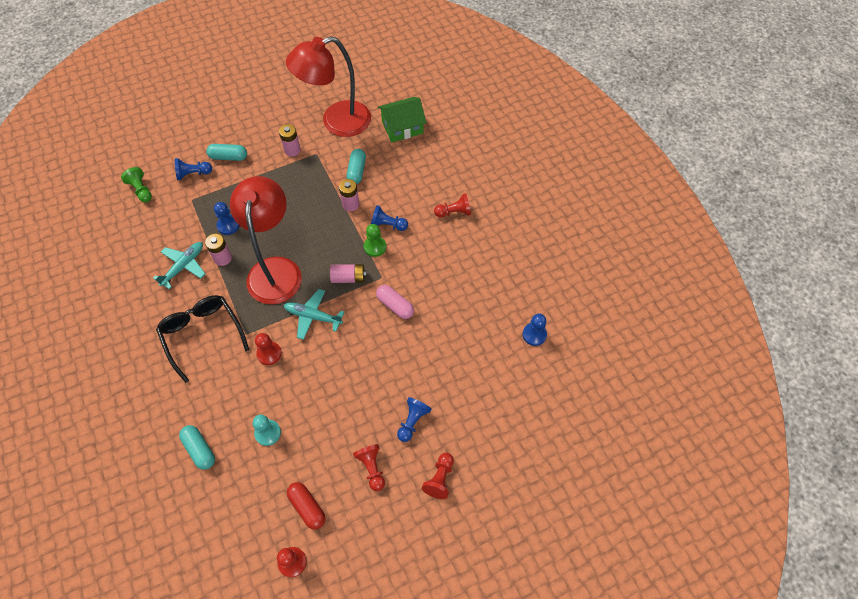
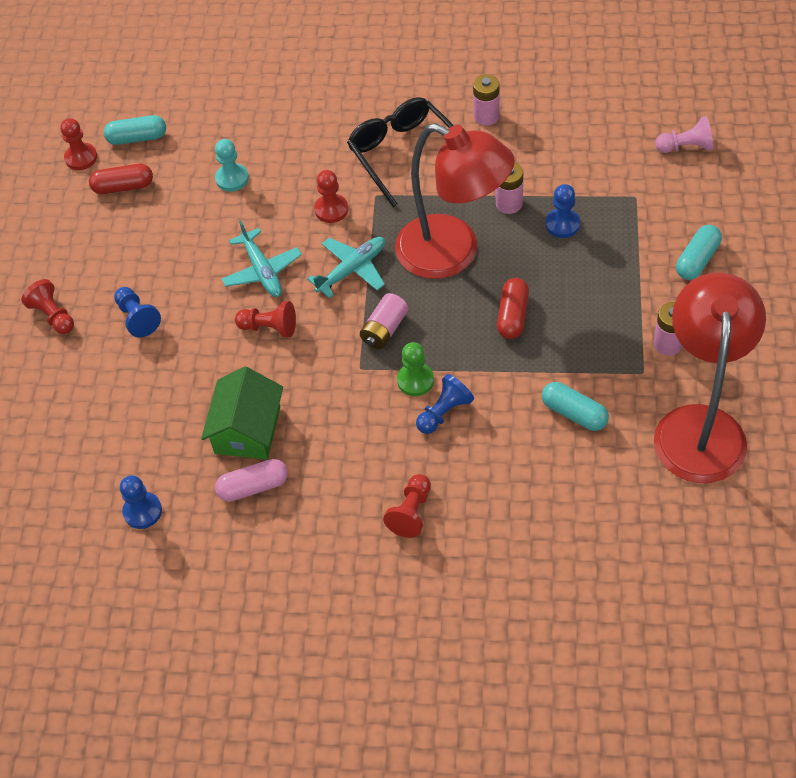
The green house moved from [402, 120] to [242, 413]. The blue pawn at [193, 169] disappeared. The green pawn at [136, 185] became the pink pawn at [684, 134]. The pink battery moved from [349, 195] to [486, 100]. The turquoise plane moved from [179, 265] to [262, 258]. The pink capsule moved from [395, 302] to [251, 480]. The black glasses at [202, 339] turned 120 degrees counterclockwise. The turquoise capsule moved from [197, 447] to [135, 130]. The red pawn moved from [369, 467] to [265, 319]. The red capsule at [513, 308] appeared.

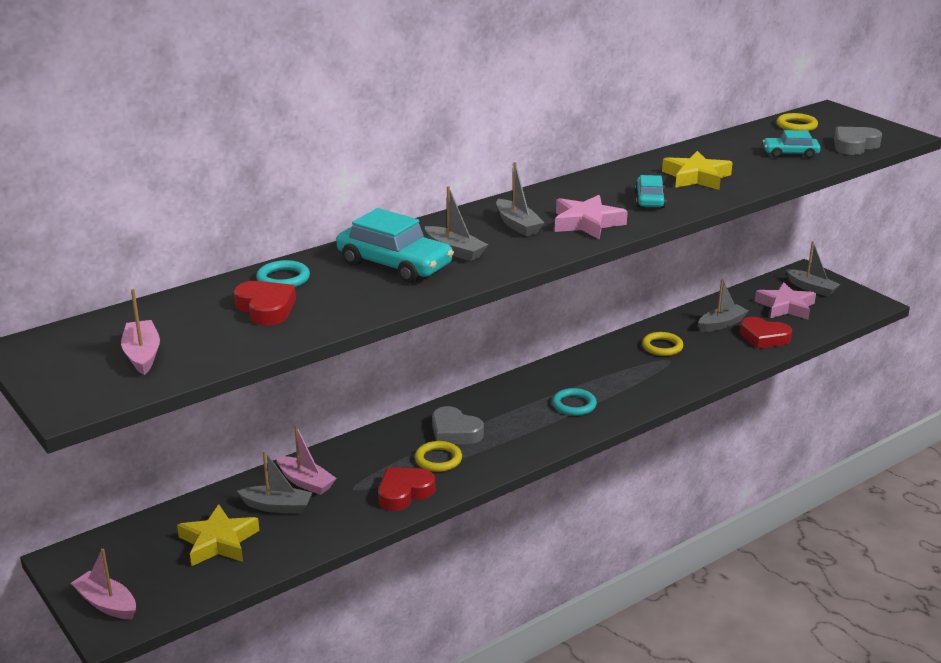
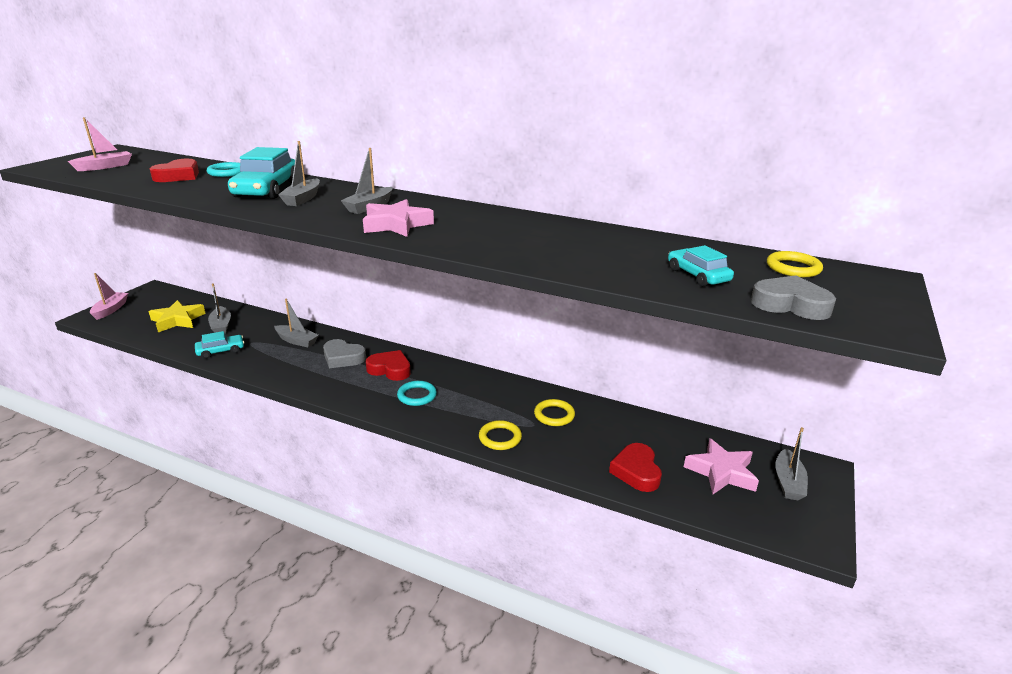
The yellow star at [697, 170] disappeared. The turquoise car moved from [650, 191] to [219, 345]. The grey boat moved from [723, 305] to [296, 322]. The grey heart at [458, 425] turned 75 degrees counterclockwise. The pink boat at [307, 460] disappeared. The yellow ring moved from [438, 456] to [500, 435]. The red heart moved from [406, 489] to [388, 365].

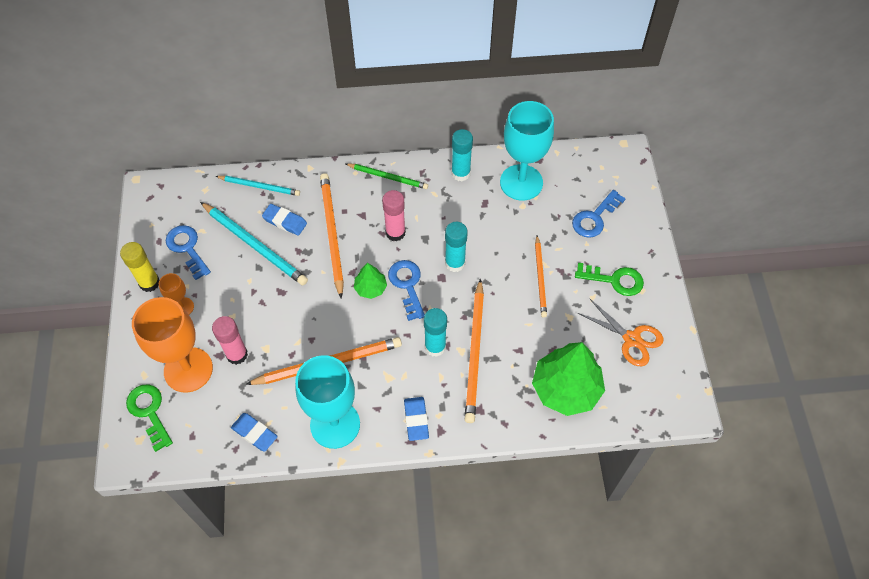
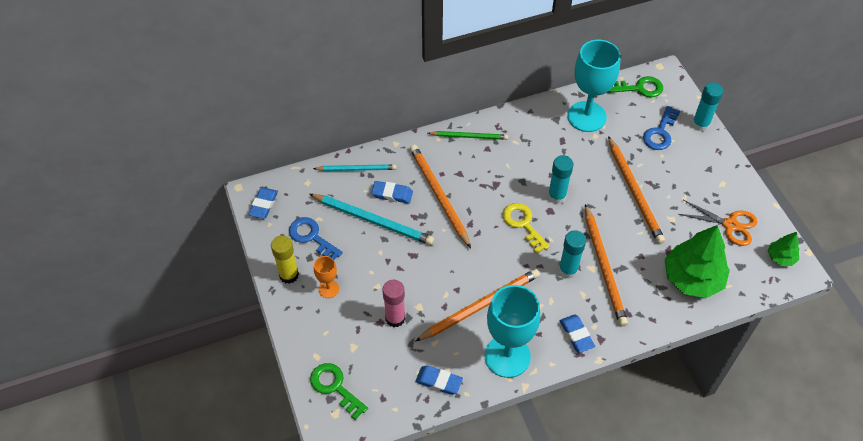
The turquoise glue stick moved from [462, 155] to [707, 106]. The pink glue stick at [394, 215] disappeared. The orange pencil at [541, 276] changed to 1.61 times the size. The blue key at [406, 290] became the yellow key at [526, 228]. The green tree moved from [370, 281] to [784, 249]. The green key moved from [609, 279] to [635, 86]. The orange goblet at [172, 345] disappeared. The blue eraser at [263, 203] appeared.

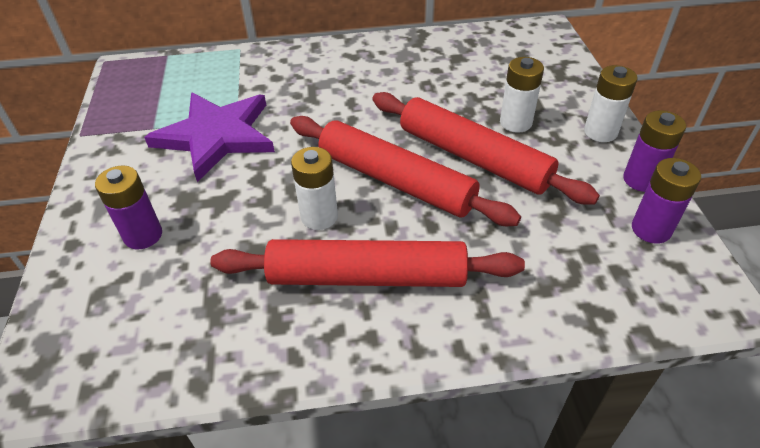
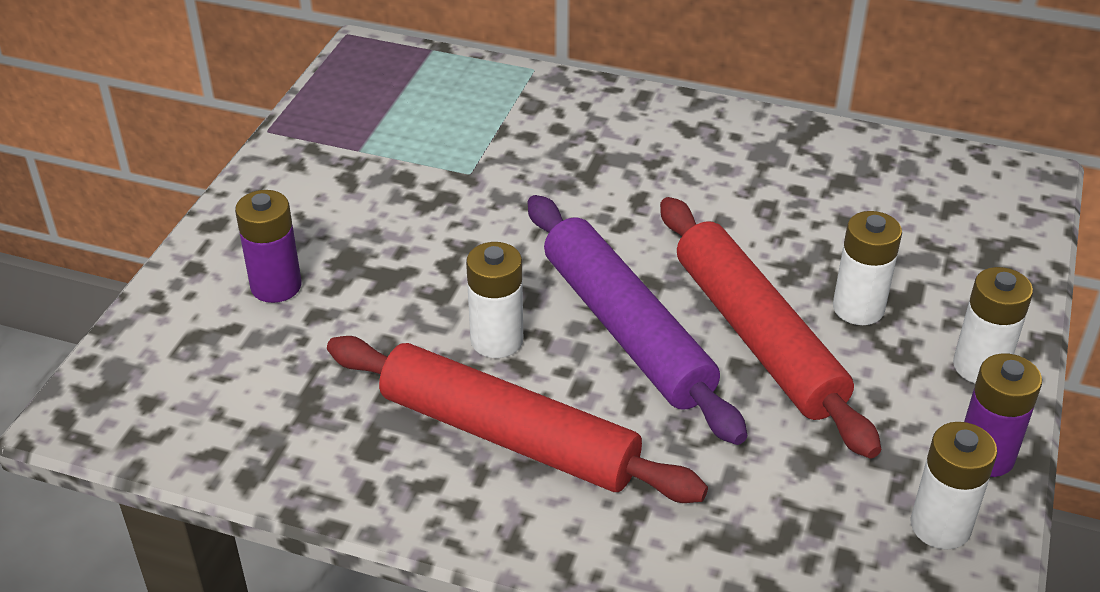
The purple star at [209, 137] disappeared. The red rolling pin at [405, 171] became the purple rolling pin at [637, 320]. The purple battery at [666, 201] became the white battery at [953, 486].

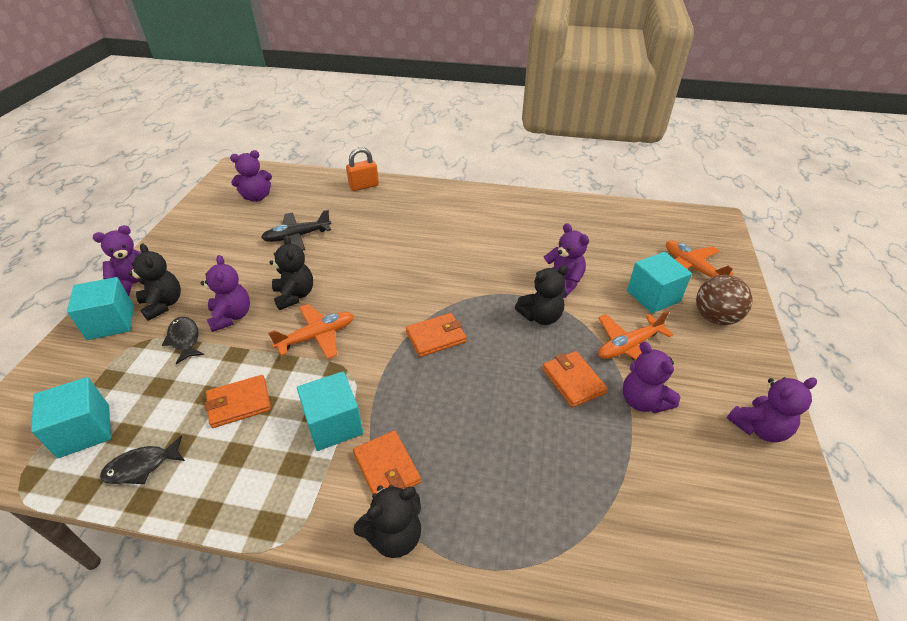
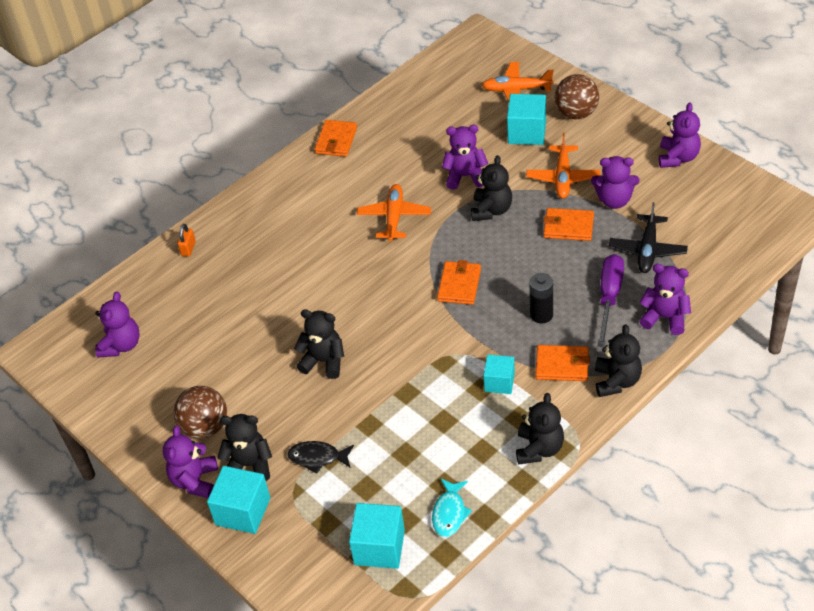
The orange padlock at [362, 169] changed to 0.62 times the size. The black plane moved from [296, 230] to [648, 237]. The purple teddy bear moved from [225, 293] to [665, 299]. The orange plane moved from [311, 331] to [394, 212]. The turquoise cube at [330, 411] changed to 0.65 times the size. The orange wallet moved from [238, 401] to [336, 138]. The black fish at [142, 460] became the turquoise fish at [452, 507]. The purple screwdriver at [610, 300] appeared. The black battery at [541, 298] appeared. The brown ball at [200, 412] appeared. The black teddy bear at [540, 429] appeared.

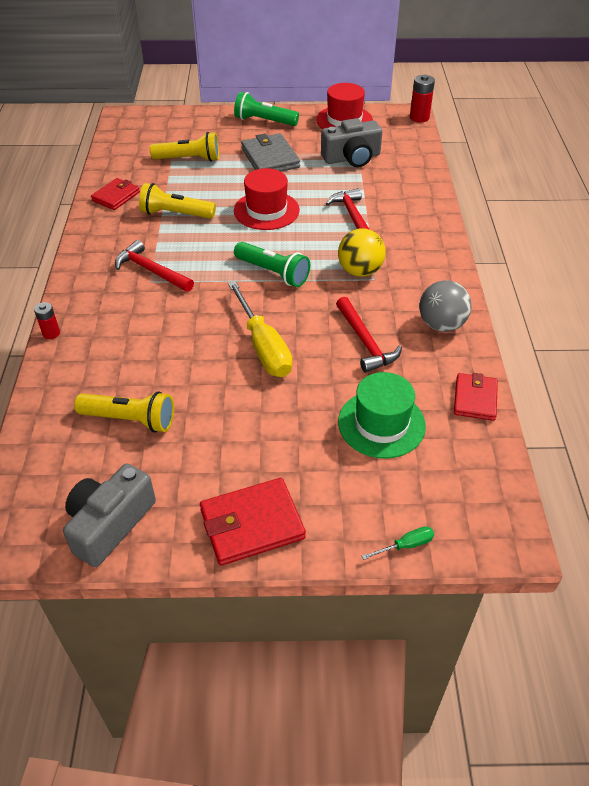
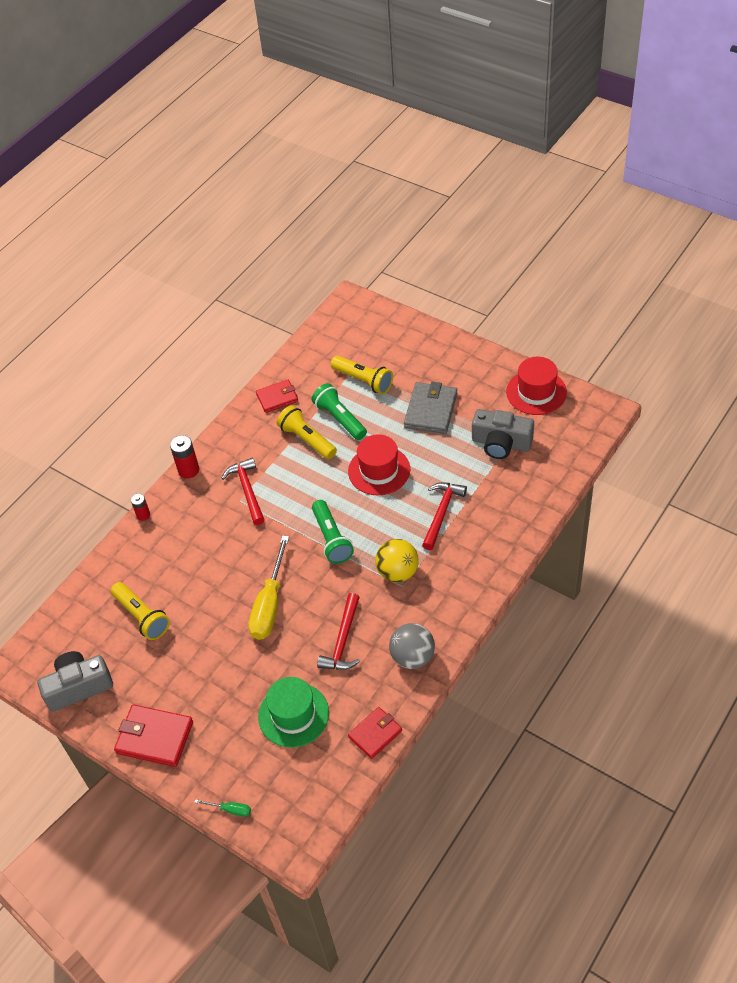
The red battery moved from [422, 98] to [184, 457]. The green flashlight moved from [266, 109] to [339, 411].

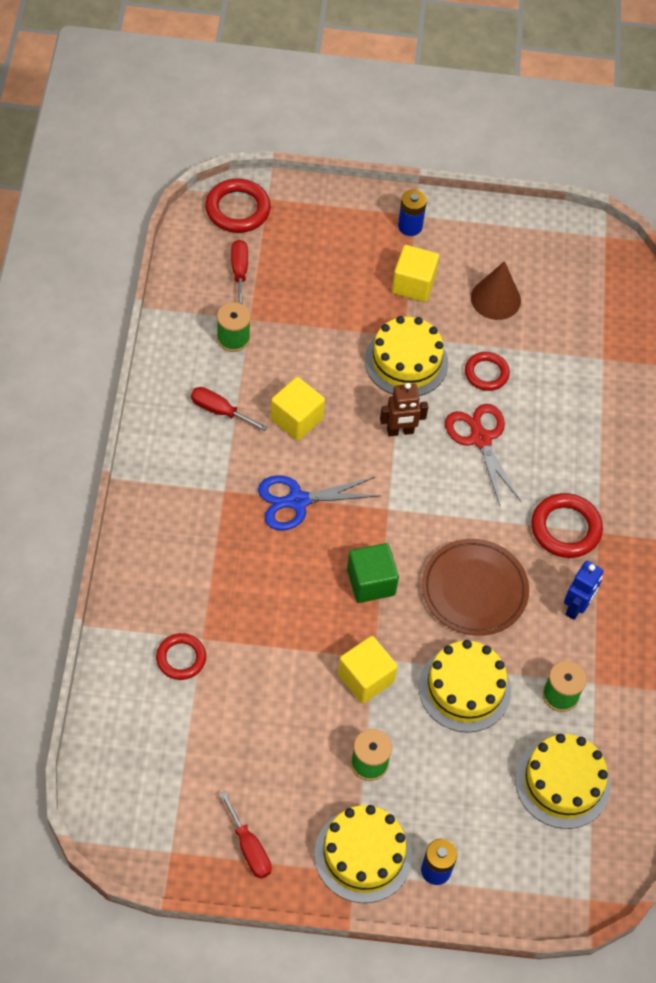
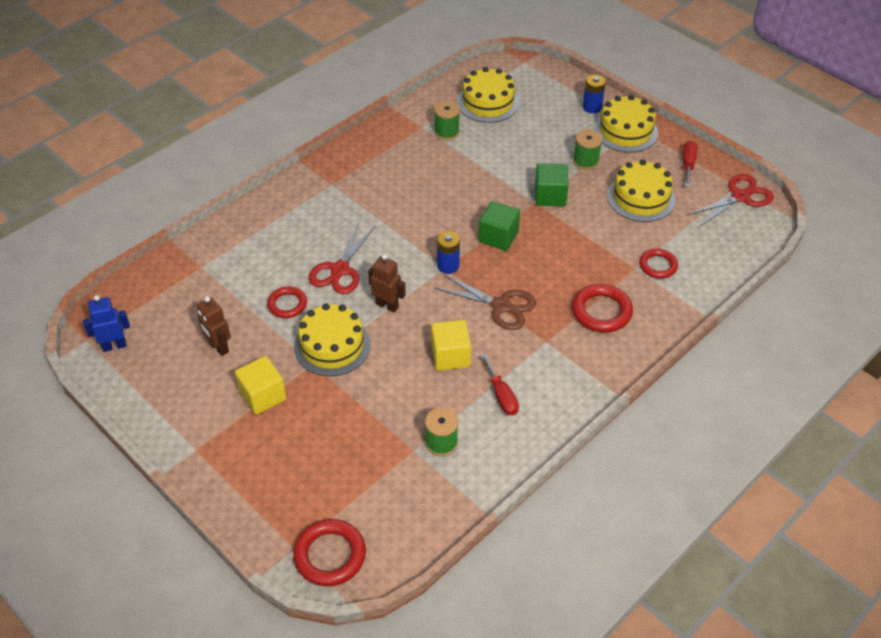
The blue battery moved from [412, 213] to [448, 252]. The red screwdriver at [239, 272] disappeared. The brown cone at [496, 290] was replaced by the brown robot at [214, 326]. The blue scissors at [319, 503] became the brown scissors at [485, 302]. The red ring moved from [567, 525] to [602, 308]. The brown plate at [475, 587] disappeared. The blue robot moved from [583, 590] to [106, 323]. The yellow cube at [368, 670] became the green cube at [552, 185]. The yellow cake moved from [465, 686] to [641, 191]. The red scissors at [731, 200] appeared.

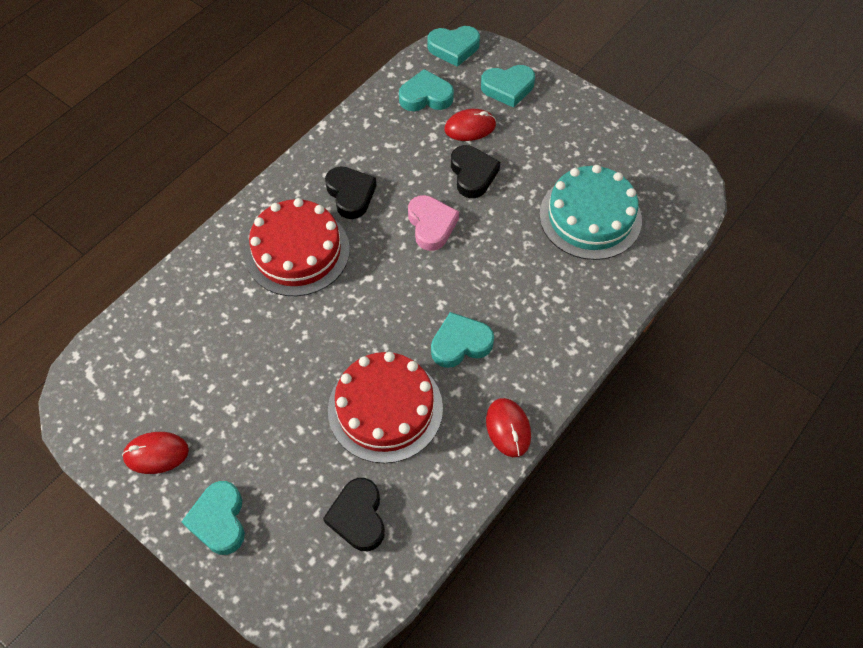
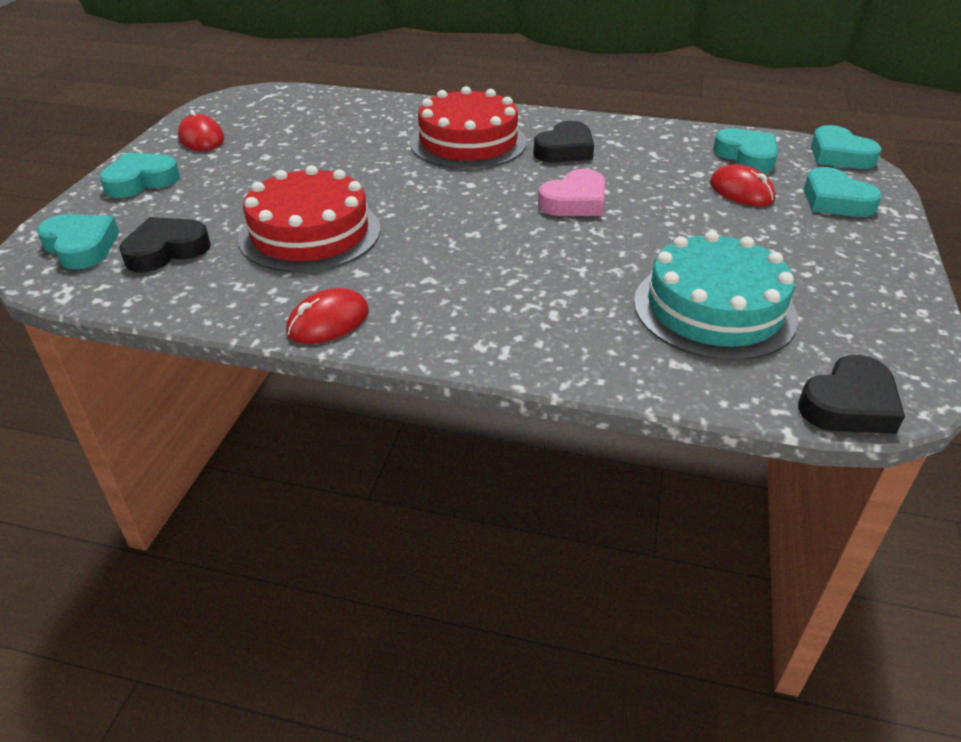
The black heart moved from [475, 171] to [851, 394]. The turquoise heart moved from [462, 340] to [78, 242].

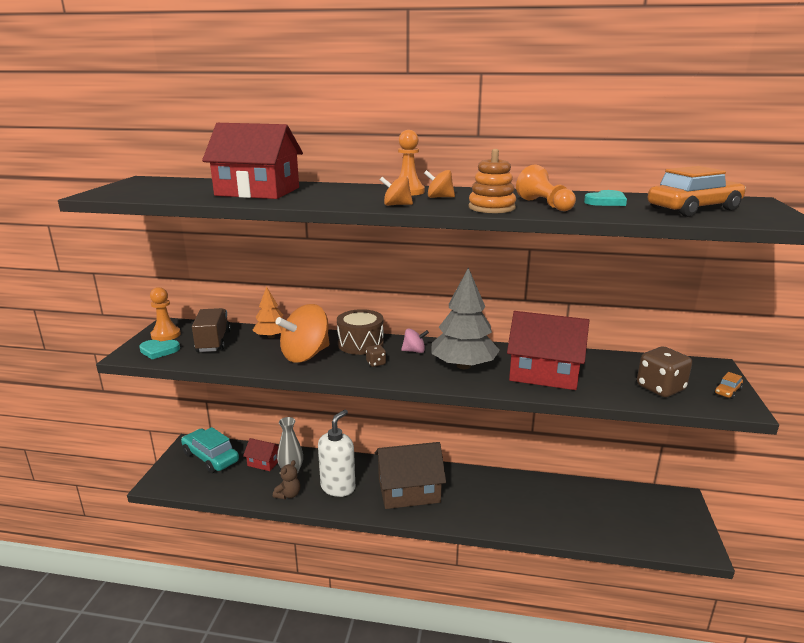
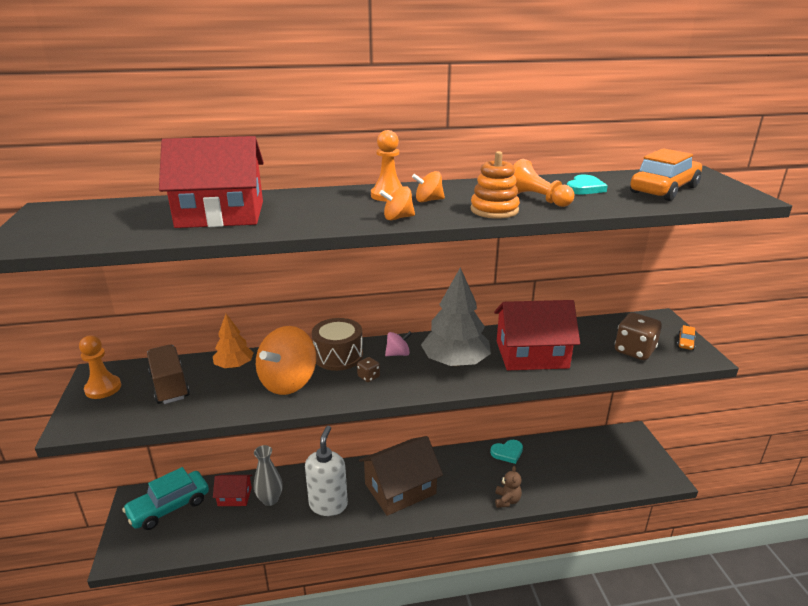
The turquoise heart moved from [159, 349] to [506, 452]. The turquoise car at [210, 450] turned 60 degrees counterclockwise. The brown teddy bear moved from [286, 479] to [508, 487].

